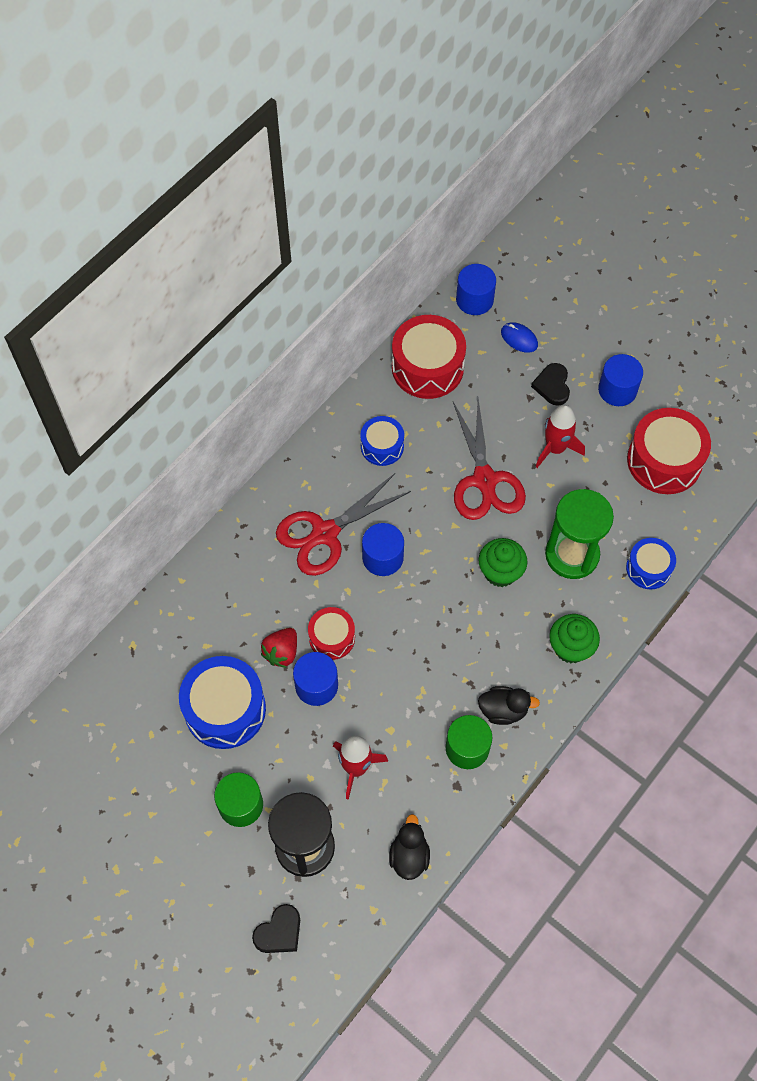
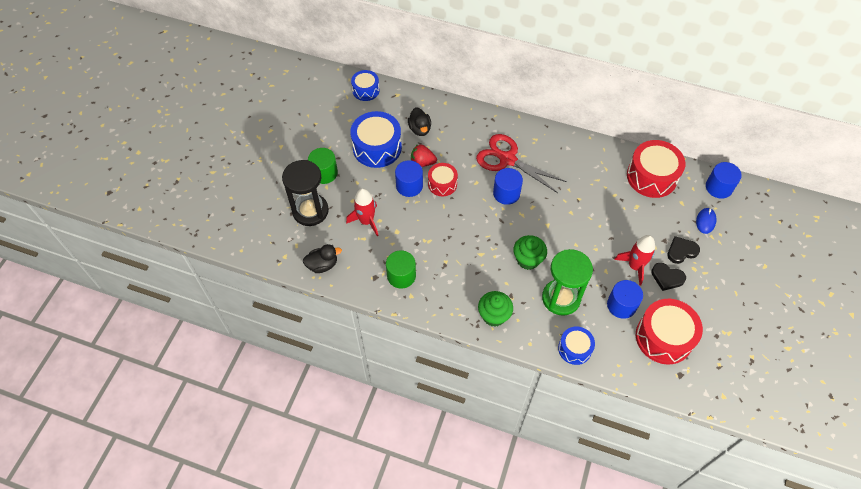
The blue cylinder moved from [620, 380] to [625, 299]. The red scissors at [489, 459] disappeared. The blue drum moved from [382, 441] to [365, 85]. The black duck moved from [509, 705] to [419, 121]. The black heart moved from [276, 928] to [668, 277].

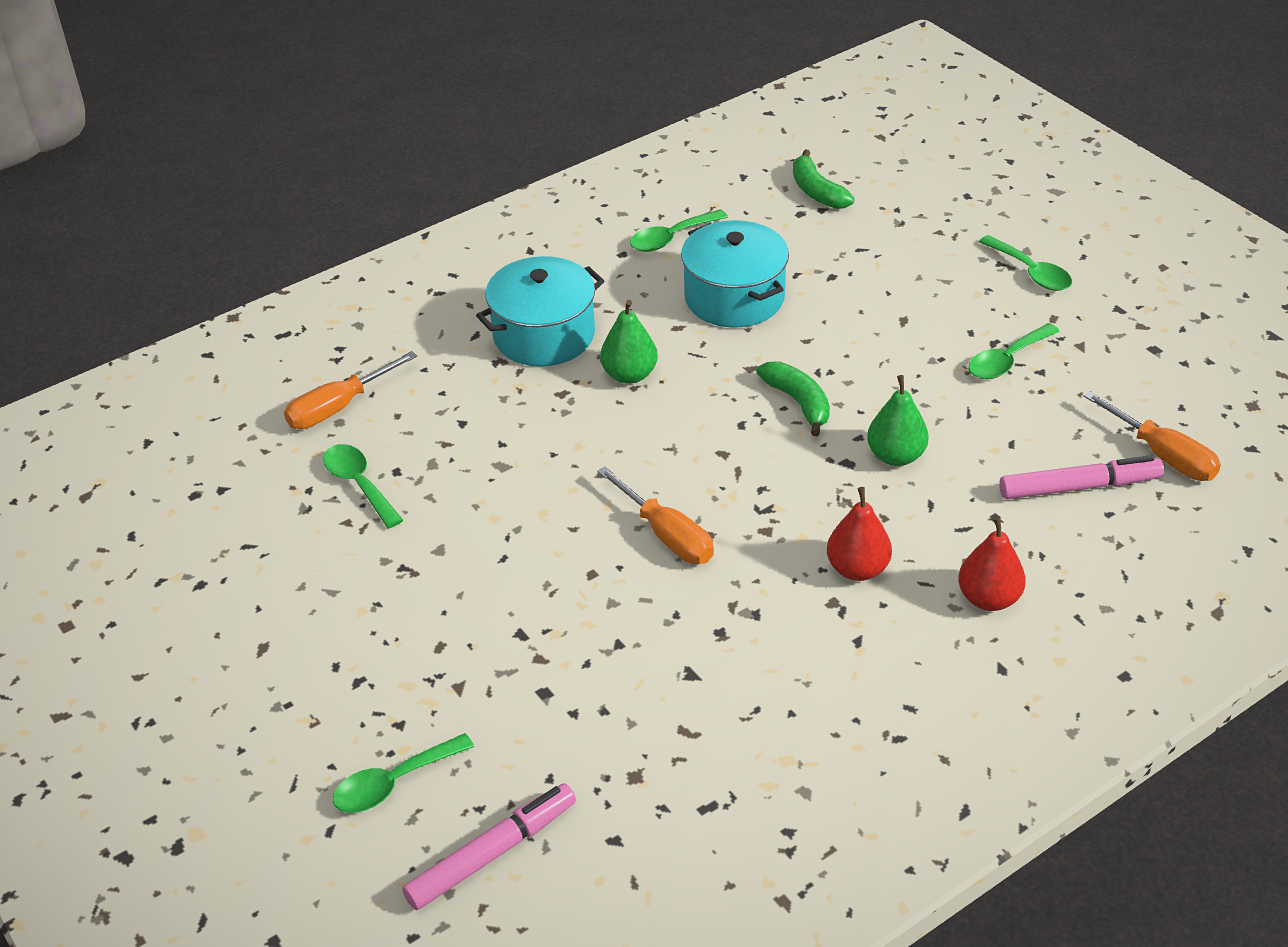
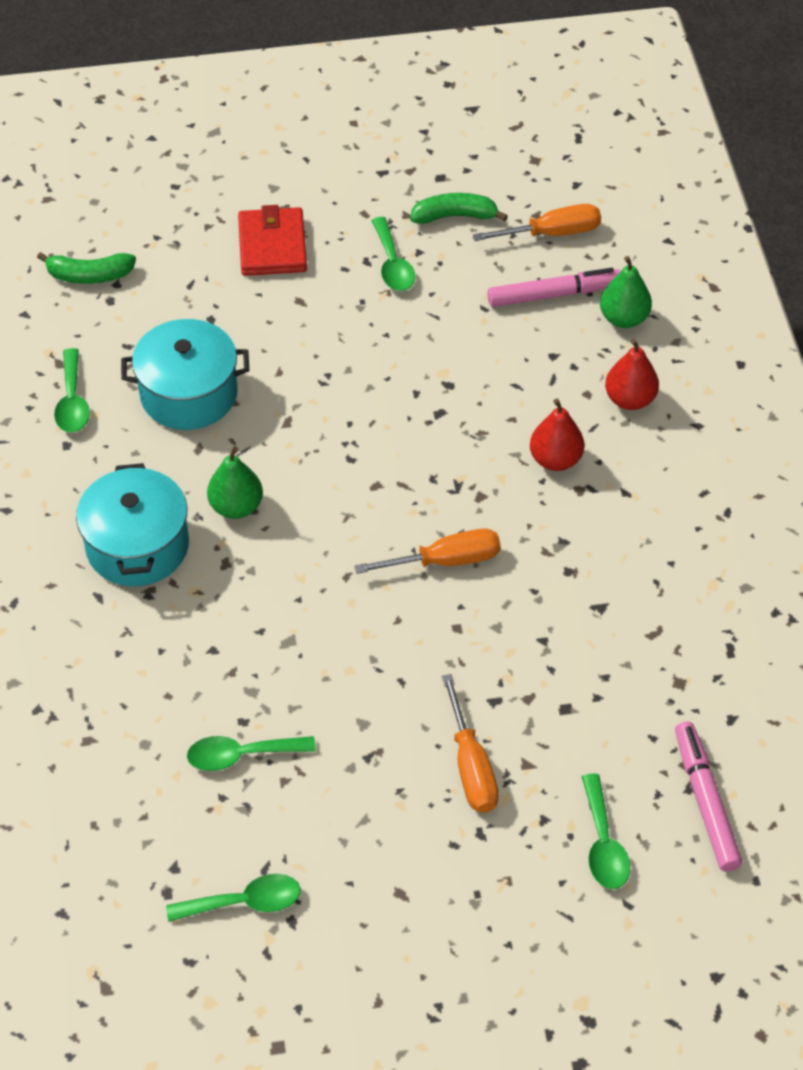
The green spoon moved from [1025, 263] to [233, 898]. The orange screwdriver moved from [350, 390] to [470, 743]. The green banana moved from [793, 398] to [459, 208]. The green pear moved from [898, 420] to [626, 292]. The pink marker at [1081, 477] turned 60 degrees clockwise. The red wallet at [272, 240] appeared.

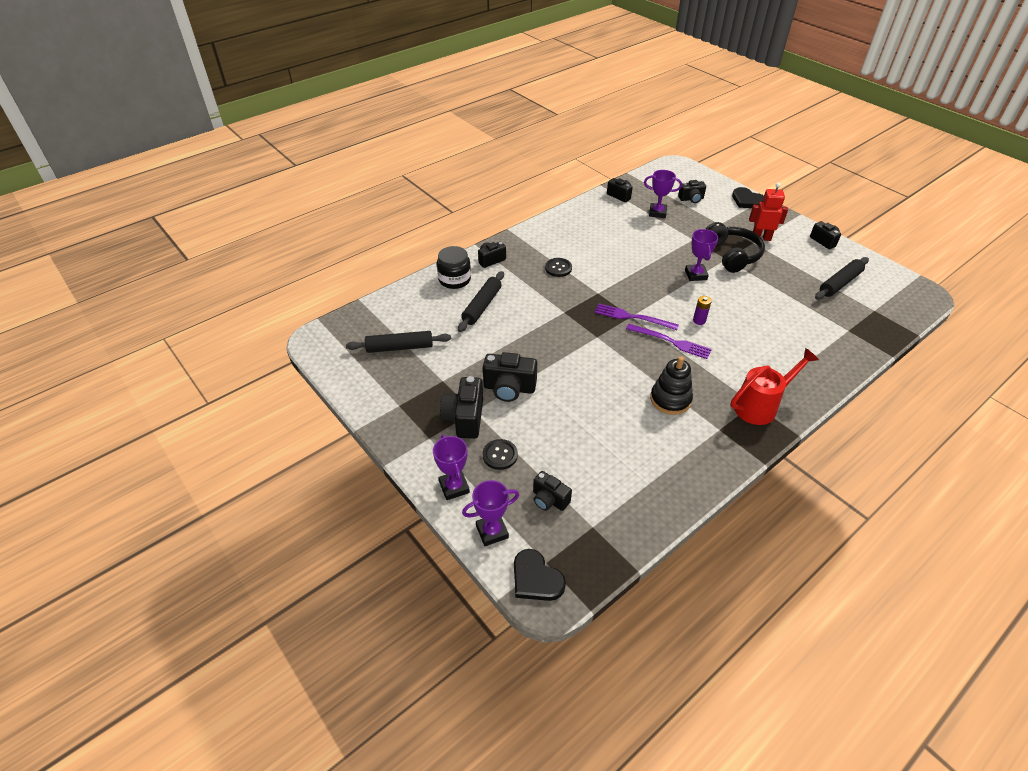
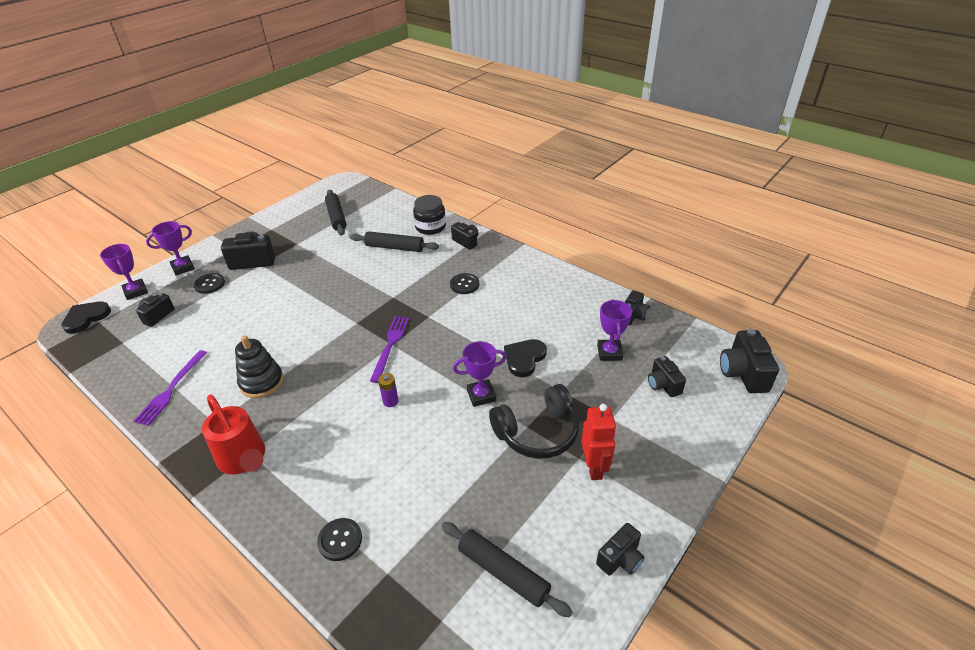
The black heart moved from [748, 197] to [525, 358]. The purple fork moved from [669, 341] to [170, 388]. The black camera moved from [510, 377] to [749, 361]. The black button at [339, 539] appeared.

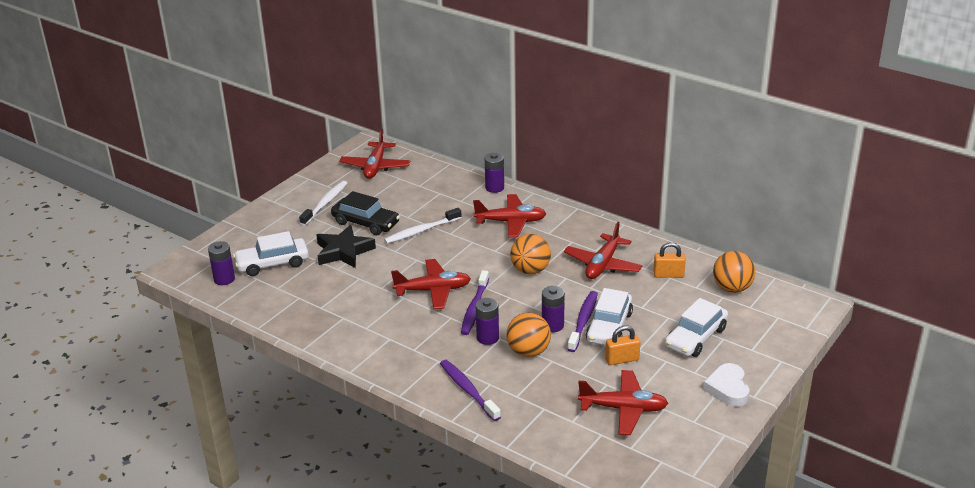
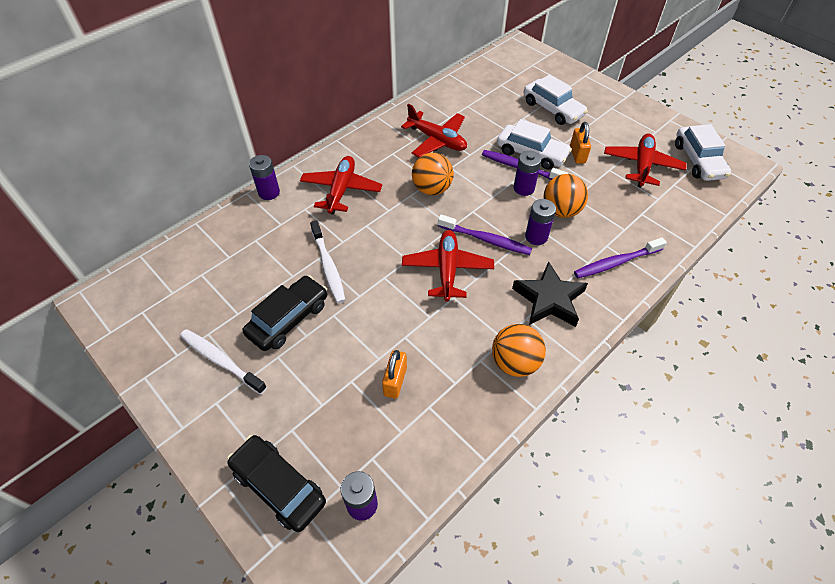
The red plane at [375, 154] disappeared. The black star moved from [346, 246] to [550, 294]. The white car moved from [271, 253] to [703, 152]. The orange padlock moved from [669, 260] to [394, 374]. The orange ball moved from [734, 272] to [519, 350]. The white heart at [726, 385] disappeared. The black car at [276, 483] appeared.

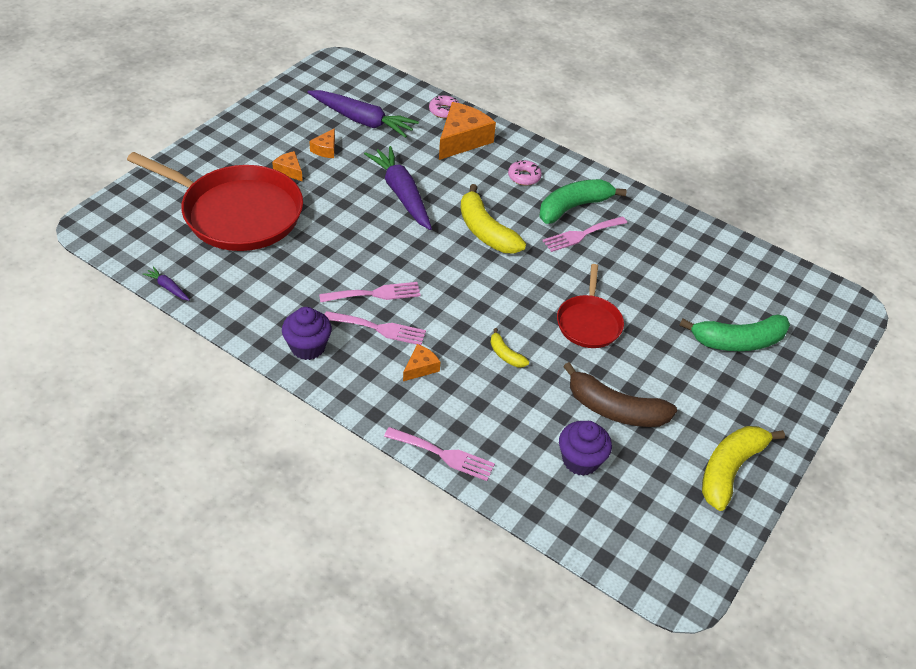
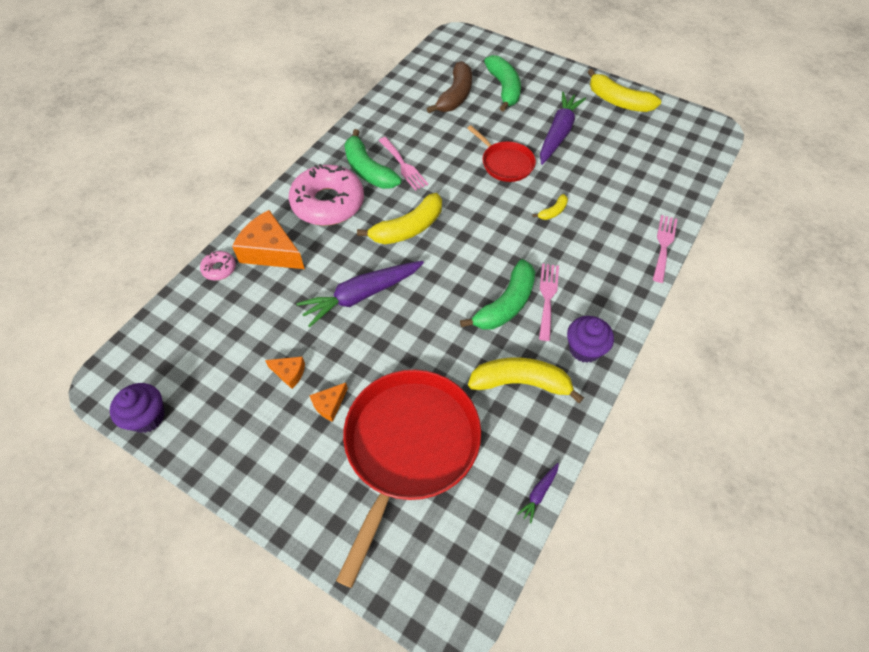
The purple carrot moved from [363, 114] to [563, 128]. The pink donut at [525, 173] changed to 2.31 times the size. The red pan at [590, 306] turned 45 degrees clockwise. The pink fork at [370, 292] was replaced by the green banana at [497, 294]. The orange cheese at [421, 362] disappeared. The brown banana moved from [620, 394] to [449, 87]. The purple cupcake moved from [585, 448] to [137, 408]. The yellow banana at [526, 380] appeared.

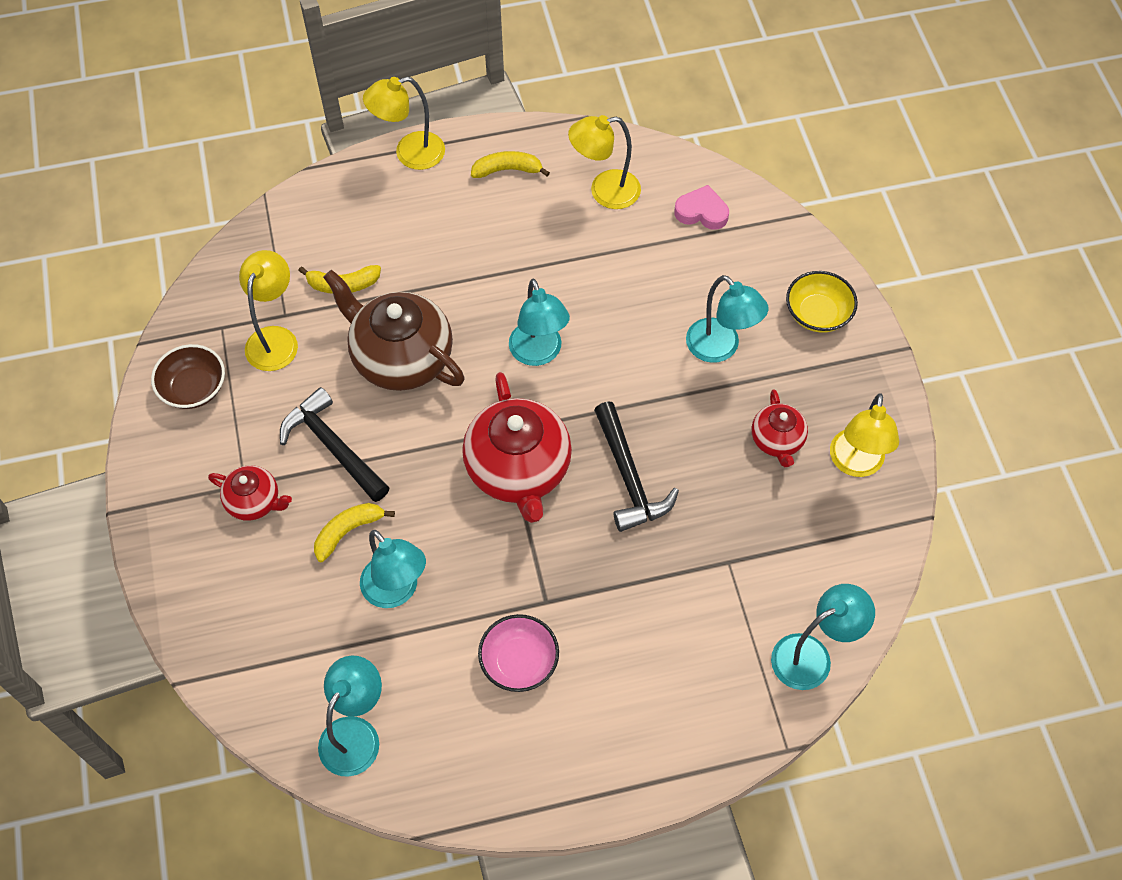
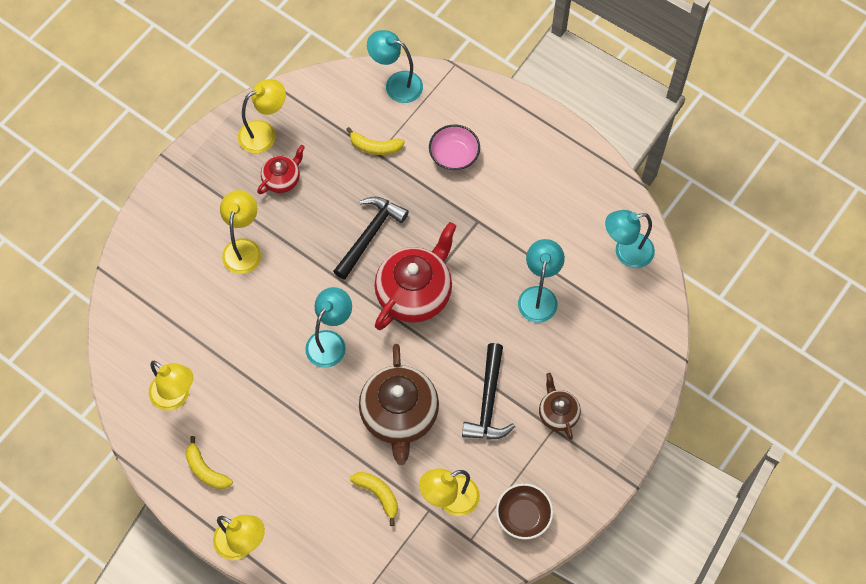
The pink heart at [701, 207] disappeared. The yellow bowl at [822, 302] disappeared. The turquoise lamp at [727, 319] became the yellow lamp at [240, 232]. The red teapot at [250, 493] became the brown teapot at [560, 406]. The yellow banana moved from [354, 532] to [375, 141]. The pink bowl moved from [518, 653] to [454, 148].

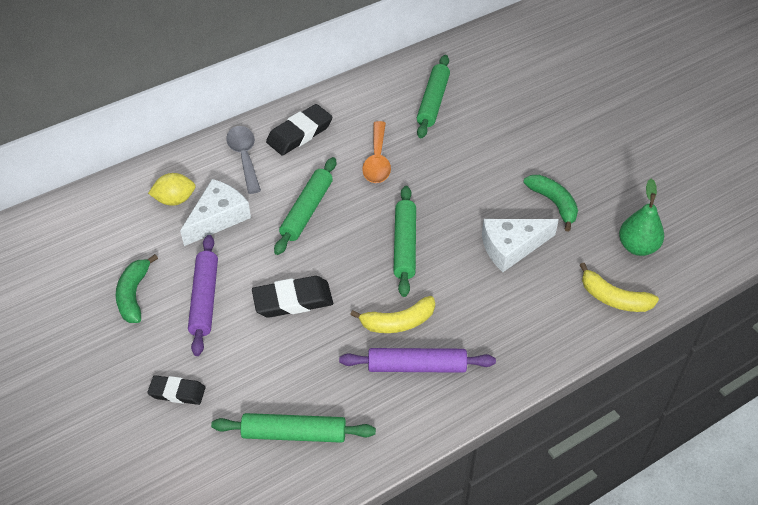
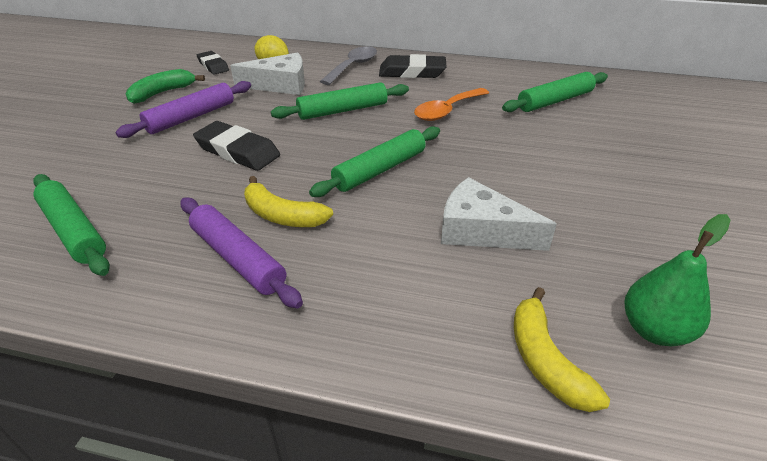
The green banana at [551, 203] disappeared. The black eraser moved from [176, 390] to [213, 63].

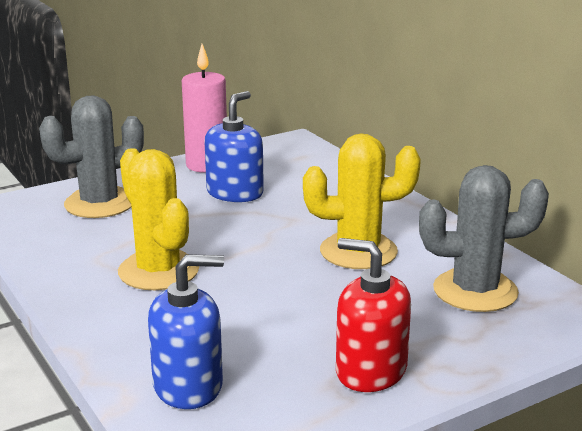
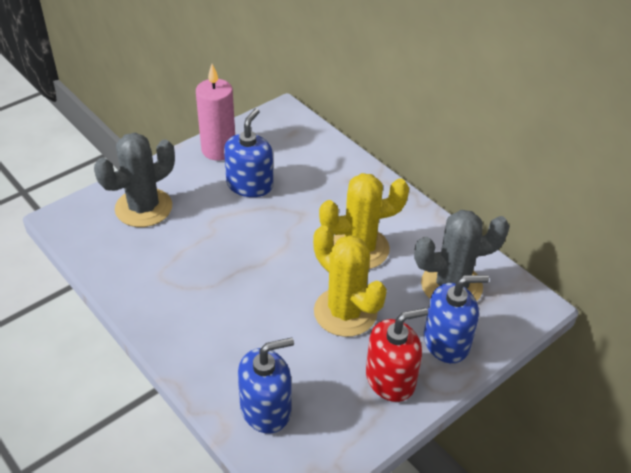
The yellow cactus moved from [158, 219] to [350, 281]. The red soap dispenser at [373, 315] turned 135 degrees clockwise. The blue soap dispenser at [456, 319] appeared.

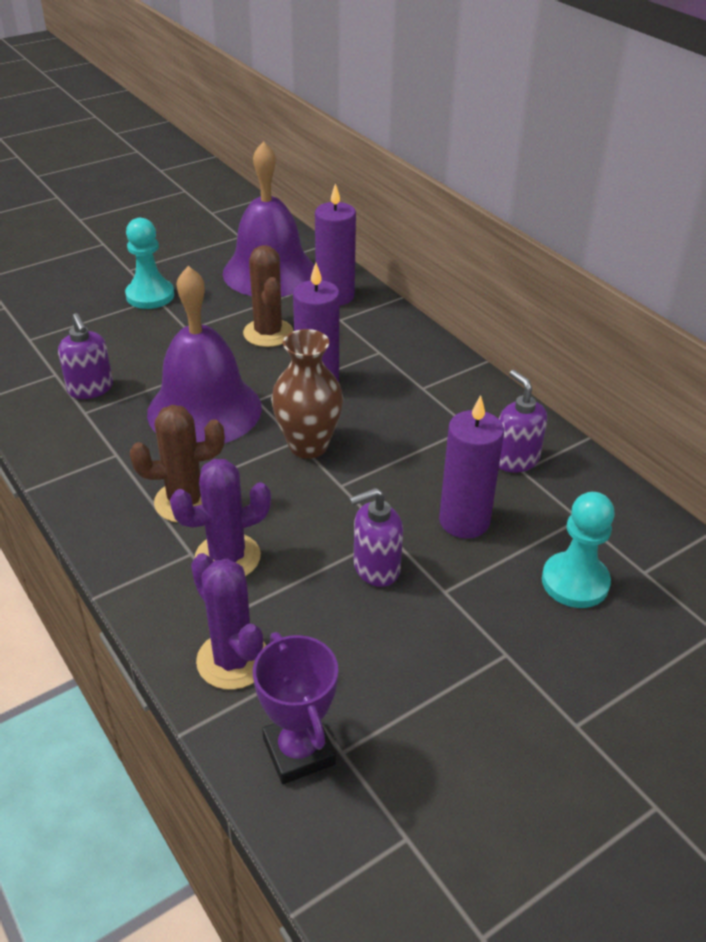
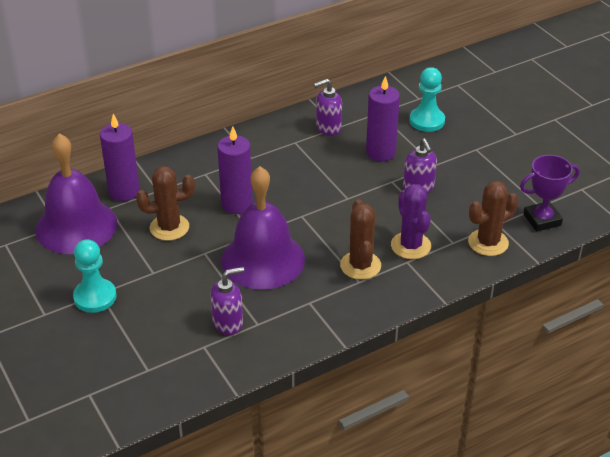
The brown vase at [307, 394] disappeared. The purple cactus at [228, 621] became the brown cactus at [493, 218].

